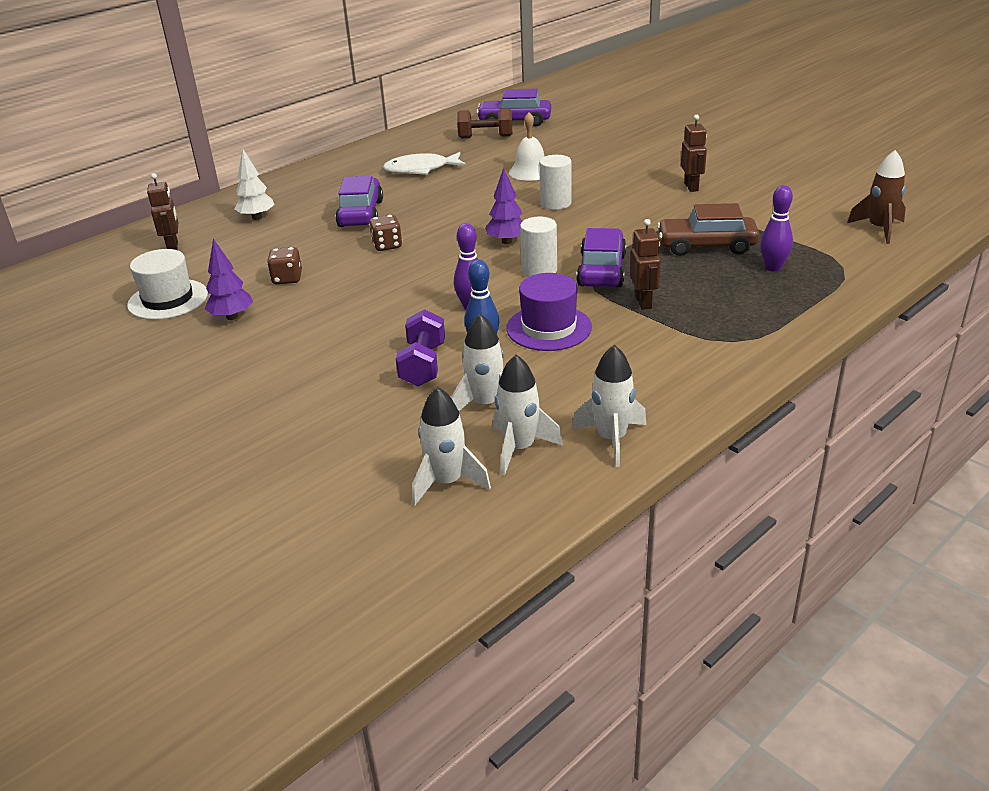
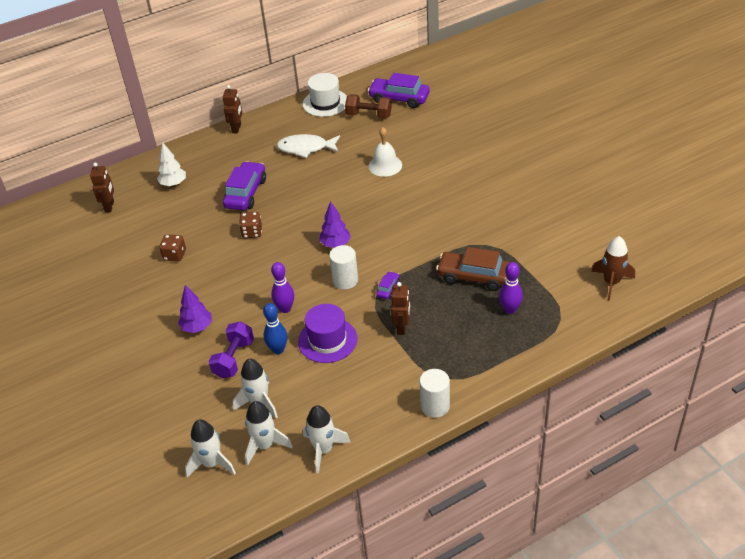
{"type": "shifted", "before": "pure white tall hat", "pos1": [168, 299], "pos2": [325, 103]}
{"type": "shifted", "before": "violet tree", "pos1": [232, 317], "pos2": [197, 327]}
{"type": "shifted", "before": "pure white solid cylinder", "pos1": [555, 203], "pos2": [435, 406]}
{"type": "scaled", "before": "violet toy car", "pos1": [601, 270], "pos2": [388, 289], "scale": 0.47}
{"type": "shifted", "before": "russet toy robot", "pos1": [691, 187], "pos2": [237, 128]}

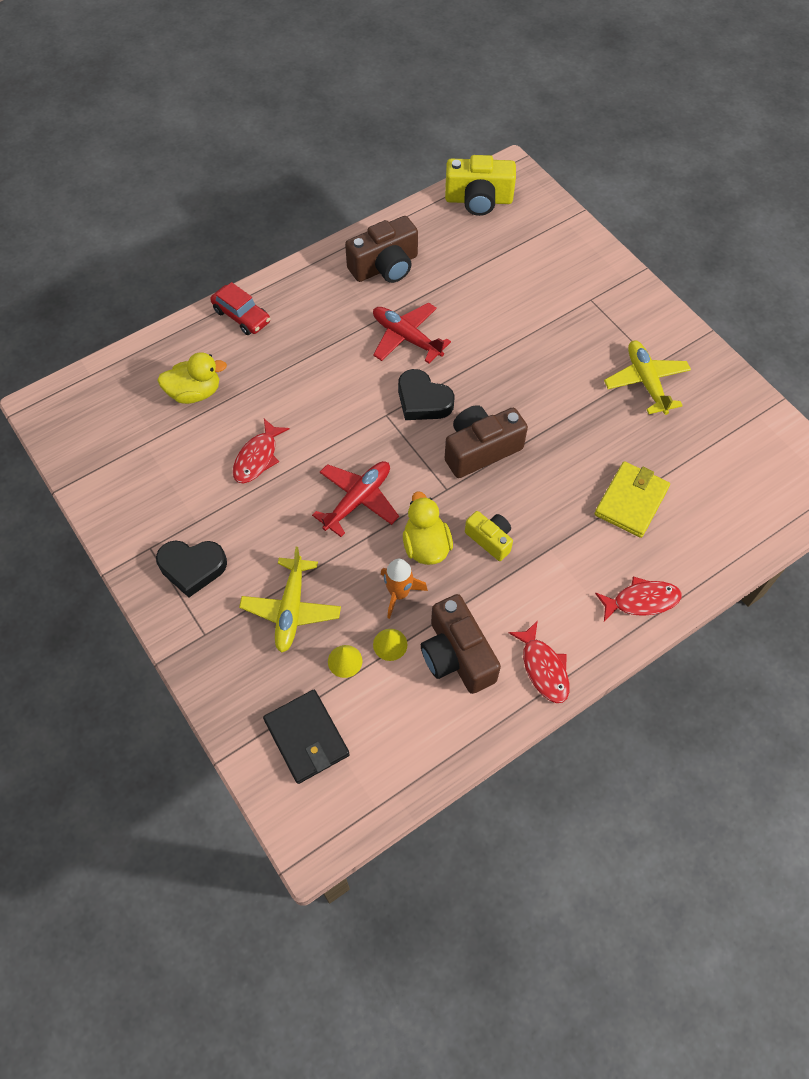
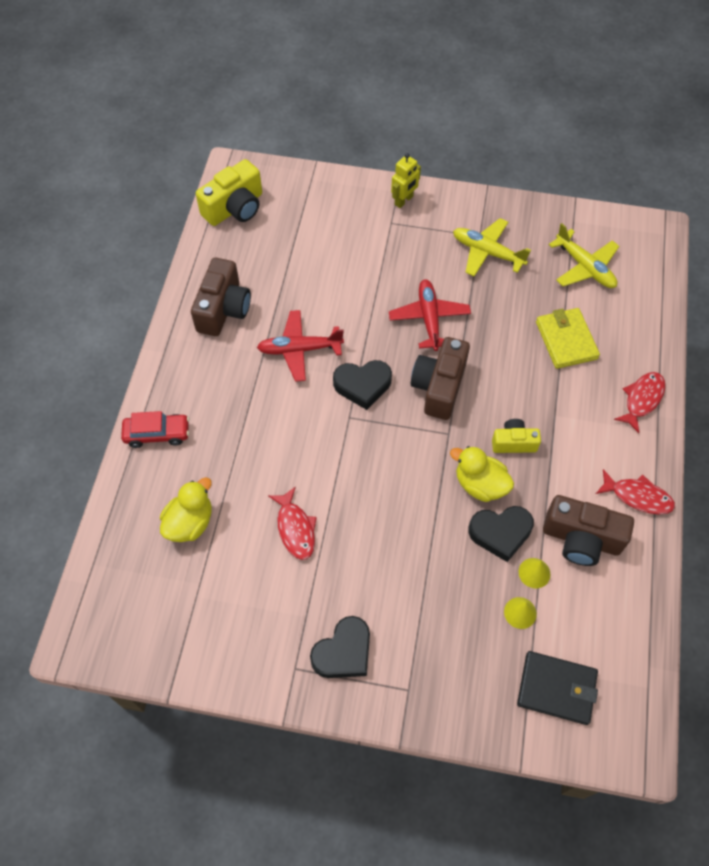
{"type": "shifted", "before": "bright yellow aeroplane", "pos1": [291, 609], "pos2": [585, 267]}
{"type": "shifted", "before": "crimson aeroplane", "pos1": [358, 500], "pos2": [429, 318]}
{"type": "swapped", "before": "orange-coloured rocket", "after": "ebony love heart", "pos1": [399, 593], "pos2": [500, 533]}
{"type": "new", "after": "bright yellow toy robot", "pos2": [404, 200]}

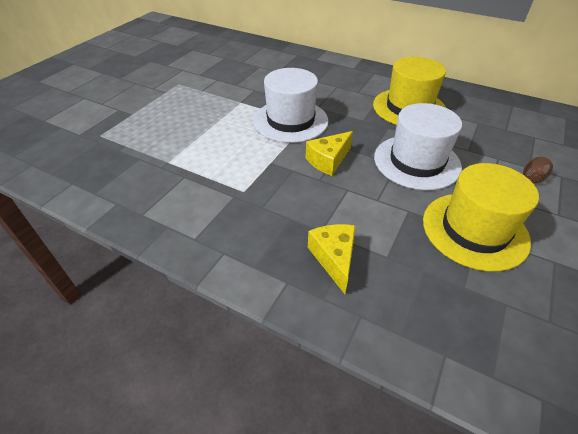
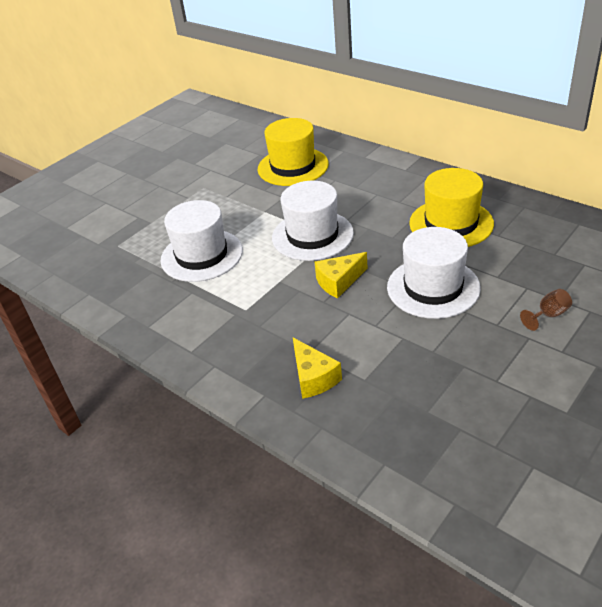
{"type": "rotated", "before": "bright yellow cheese", "pos1": [334, 258], "pos2": [313, 377], "turn": 150}
{"type": "shifted", "before": "bright yellow tall hat", "pos1": [474, 230], "pos2": [293, 166]}
{"type": "new", "after": "pure white tall hat", "pos2": [202, 255]}

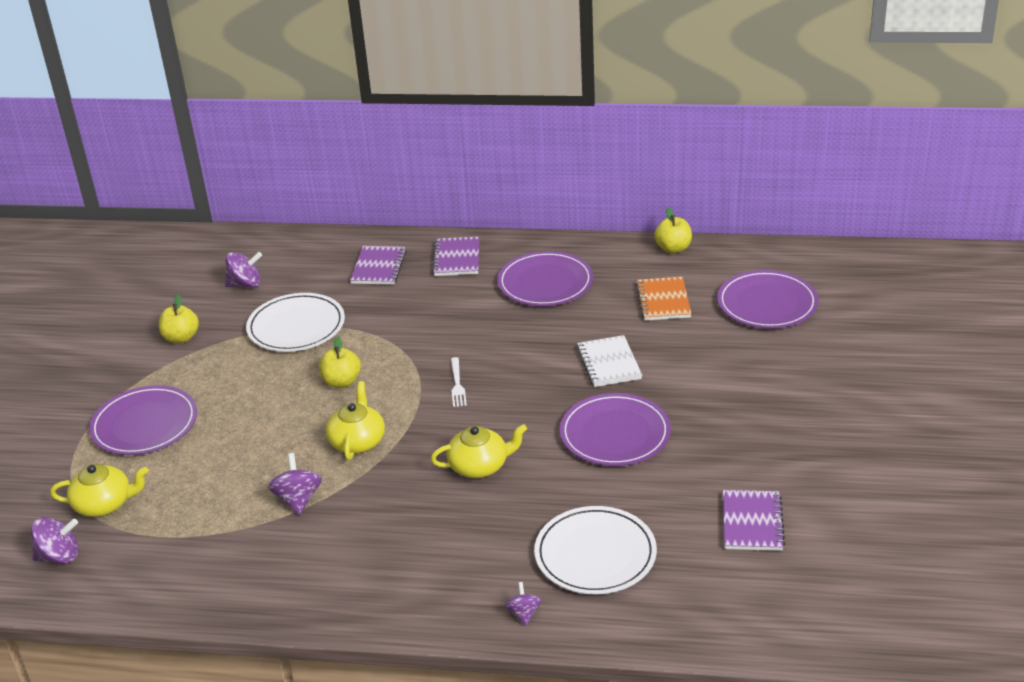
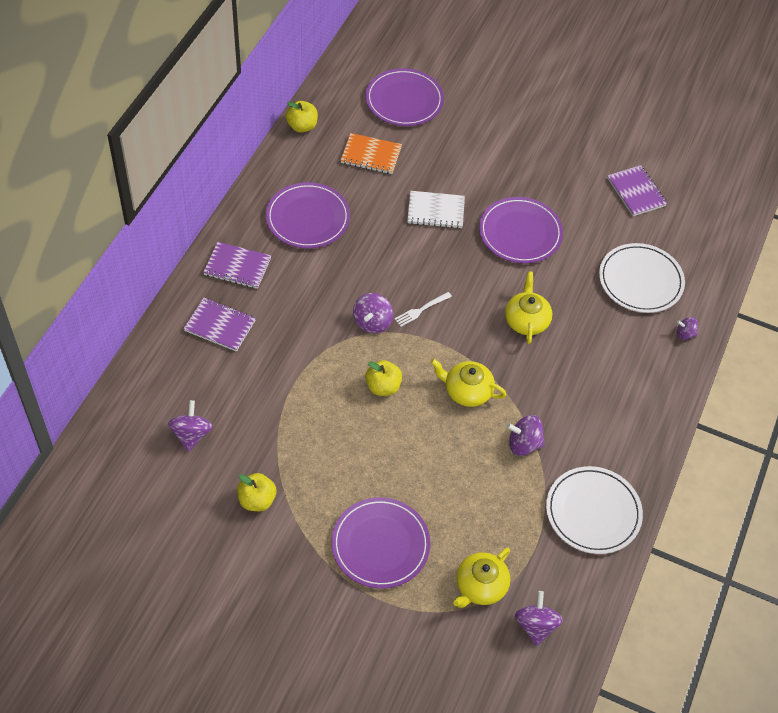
{"type": "rotated", "before": "bright yellow china teapot", "pos1": [104, 504], "pos2": [480, 586], "turn": -150}
{"type": "shifted", "before": "pure white flat dish", "pos1": [296, 326], "pos2": [593, 512]}
{"type": "rotated", "before": "pure white dinner fork", "pos1": [457, 384], "pos2": [421, 310], "turn": 135}
{"type": "rotated", "before": "violet notebook", "pos1": [752, 522], "pos2": [636, 192], "turn": 45}
{"type": "new", "after": "violet spinning top", "pos2": [372, 322]}

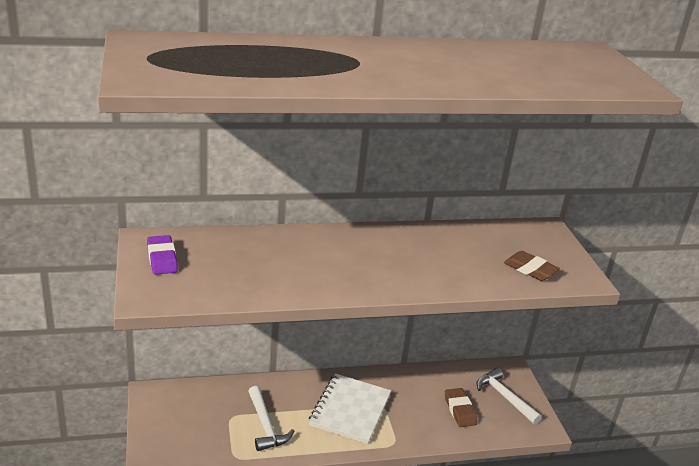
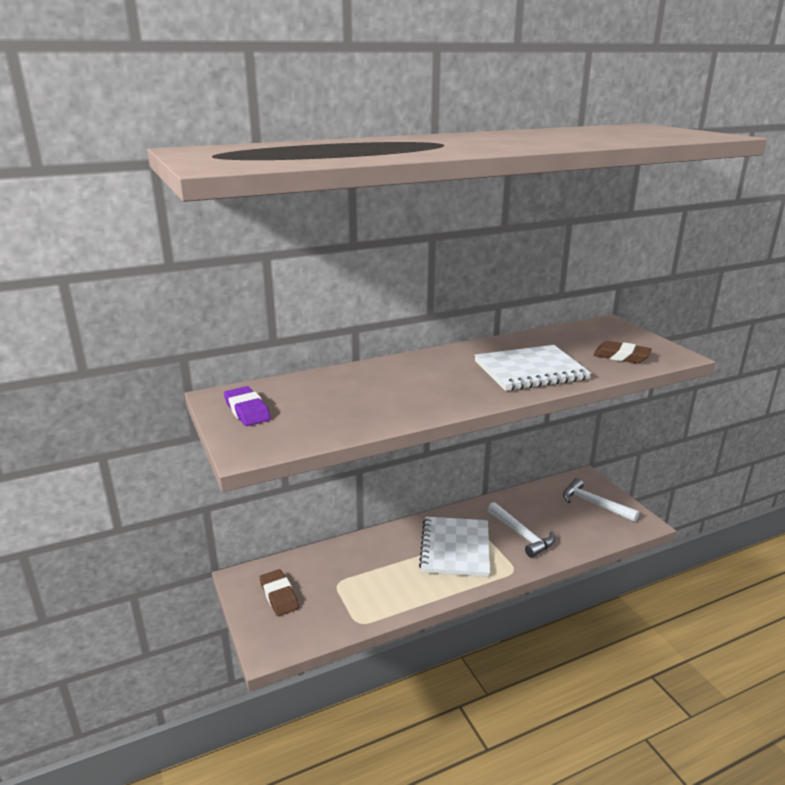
{"type": "shifted", "before": "pure white carpenter's hammer", "pos1": [265, 425], "pos2": [522, 535]}
{"type": "shifted", "before": "russet pencil eraser", "pos1": [460, 410], "pos2": [279, 596]}
{"type": "new", "after": "pure white notebook", "pos2": [530, 370]}

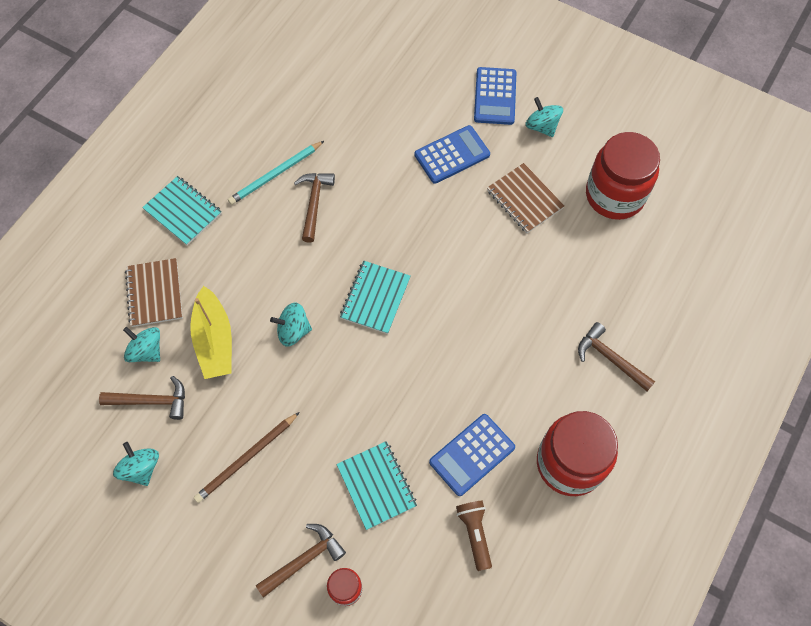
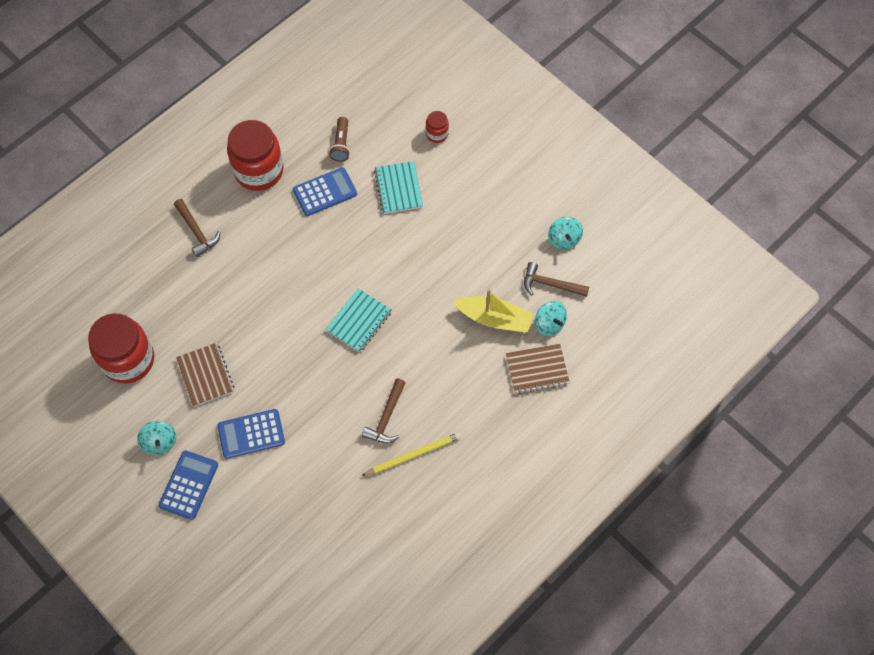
{"type": "rotated", "before": "russet notebook", "pos1": [154, 293], "pos2": [537, 369], "turn": 75}
{"type": "gone", "before": "teal notebook", "pos1": [183, 212]}
{"type": "rotated", "before": "bright yellow toy boat", "pos1": [214, 340], "pos2": [494, 319], "turn": 105}
{"type": "gone", "before": "russet pencil", "pos1": [246, 458]}
{"type": "repainted", "before": "teal pencil", "after": "bright yellow pencil", "pos1": [275, 174], "pos2": [413, 455]}
{"type": "gone", "before": "russet carpenter's hammer", "pos1": [304, 559]}
{"type": "gone", "before": "teal spinning top", "pos1": [293, 331]}

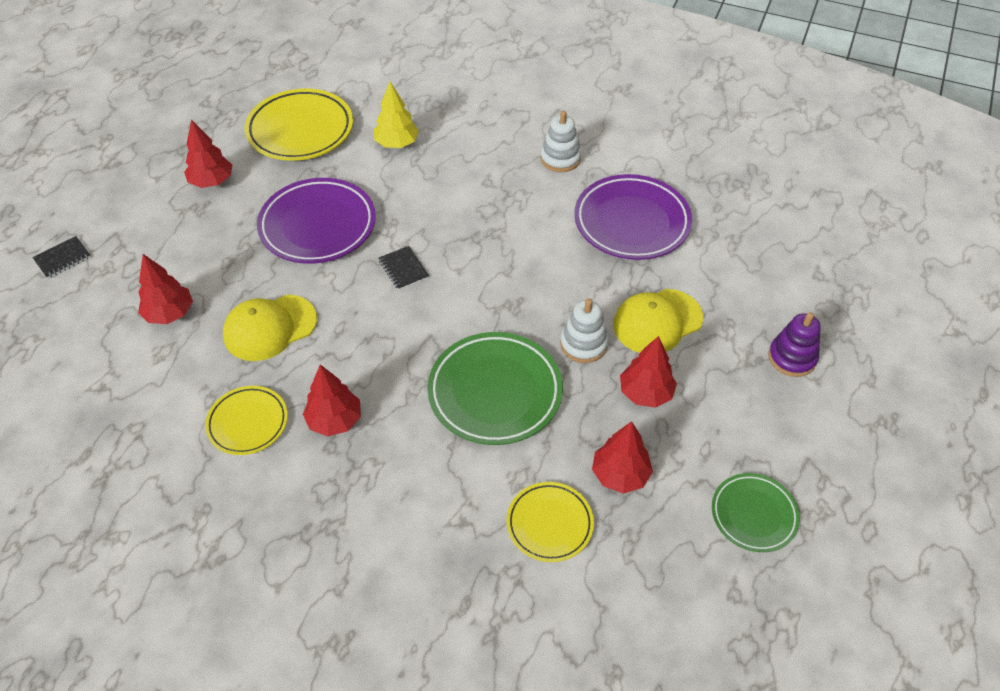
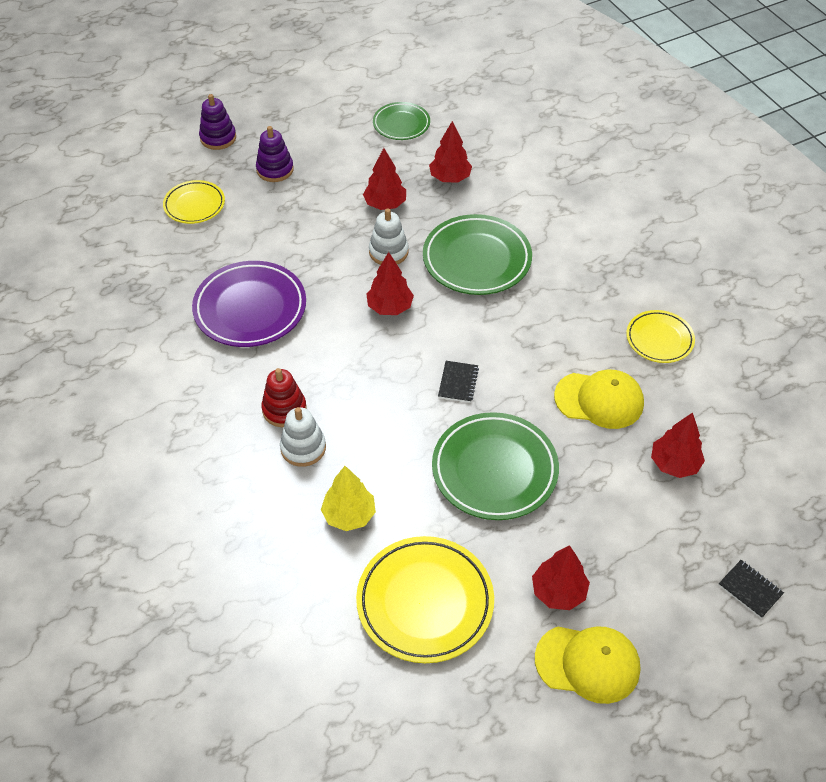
{"type": "rotated", "before": "ebony notebook", "pos1": [63, 259], "pos2": [750, 589], "turn": 45}
{"type": "repainted", "before": "violet flat dish", "after": "green flat dish", "pos1": [318, 226], "pos2": [494, 470]}
{"type": "shifted", "before": "crimson tree", "pos1": [335, 420], "pos2": [390, 307]}
{"type": "shifted", "before": "bright yellow flat dish", "pos1": [549, 524], "pos2": [194, 205]}
{"type": "shifted", "before": "pure white ring stacker", "pos1": [560, 159], "pos2": [303, 448]}
{"type": "shifted", "before": "bright yellow cap", "pos1": [657, 321], "pos2": [588, 663]}
{"type": "new", "after": "violet ring stacker", "pos2": [218, 138]}
{"type": "new", "after": "crimson ring stacker", "pos2": [284, 409]}

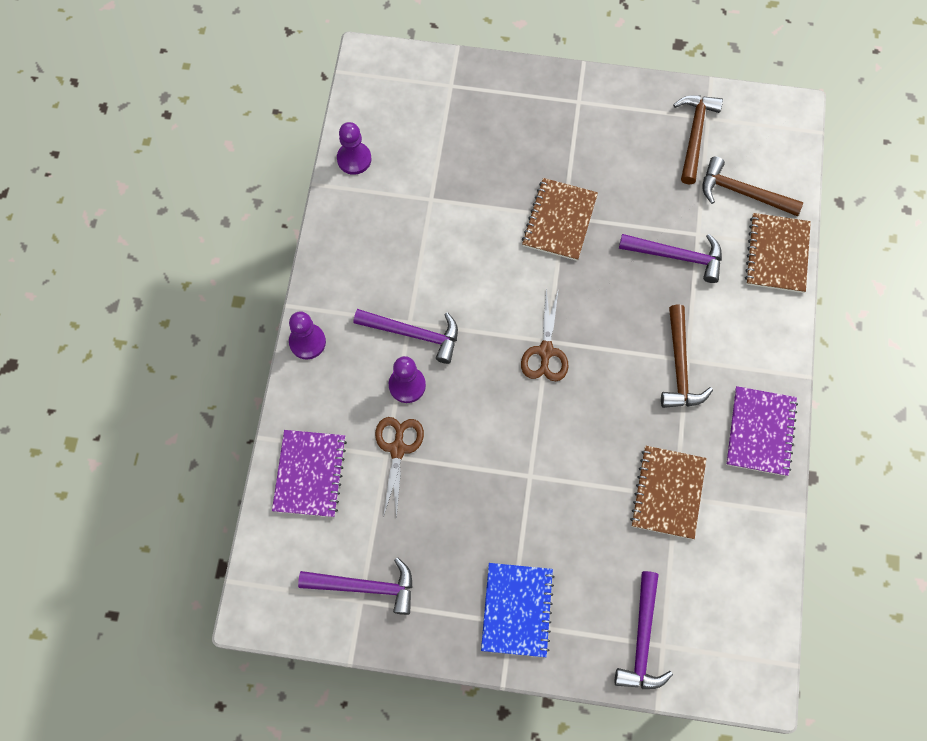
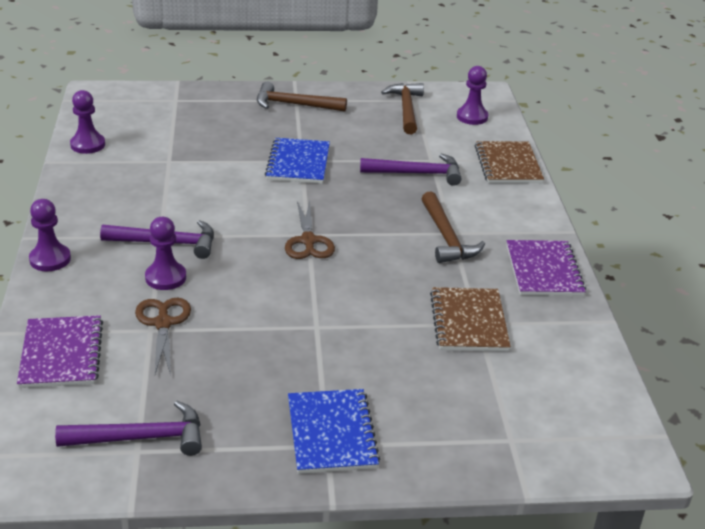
{"type": "repainted", "before": "russet notebook", "after": "royal blue notebook", "pos1": [559, 220], "pos2": [298, 163]}
{"type": "gone", "before": "violet carpenter's hammer", "pos1": [642, 640]}
{"type": "shifted", "before": "russet carpenter's hammer", "pos1": [742, 193], "pos2": [294, 105]}
{"type": "new", "after": "violet pawn", "pos2": [472, 117]}

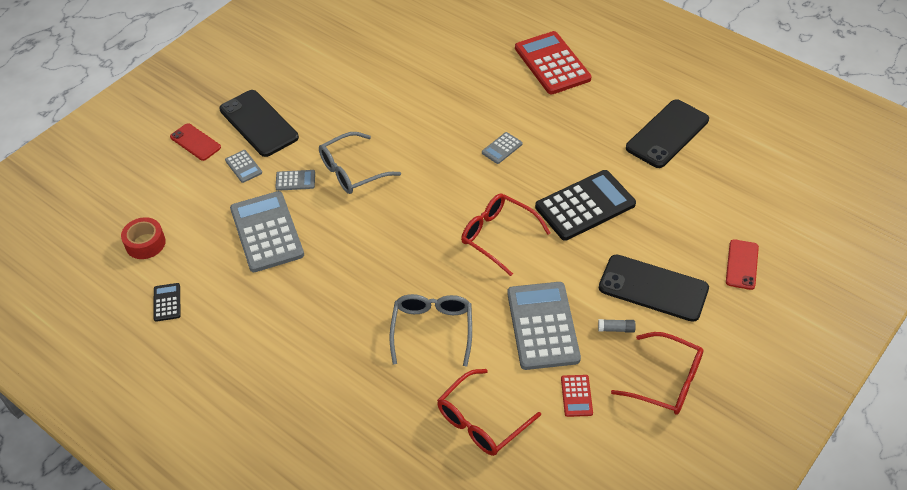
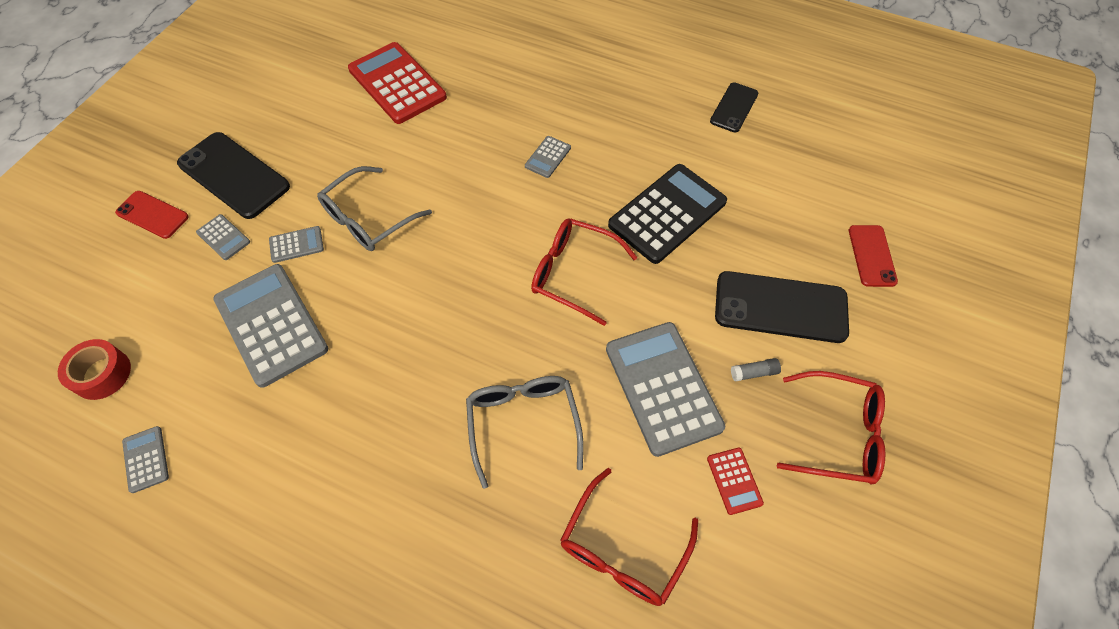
{"type": "repainted", "before": "ebony calculator", "after": "gray calculator", "pos1": [167, 302], "pos2": [146, 459]}
{"type": "shifted", "before": "crimson calculator", "pos1": [552, 63], "pos2": [397, 83]}
{"type": "scaled", "before": "ebony smartphone", "pos1": [667, 134], "pos2": [734, 107], "scale": 0.58}

